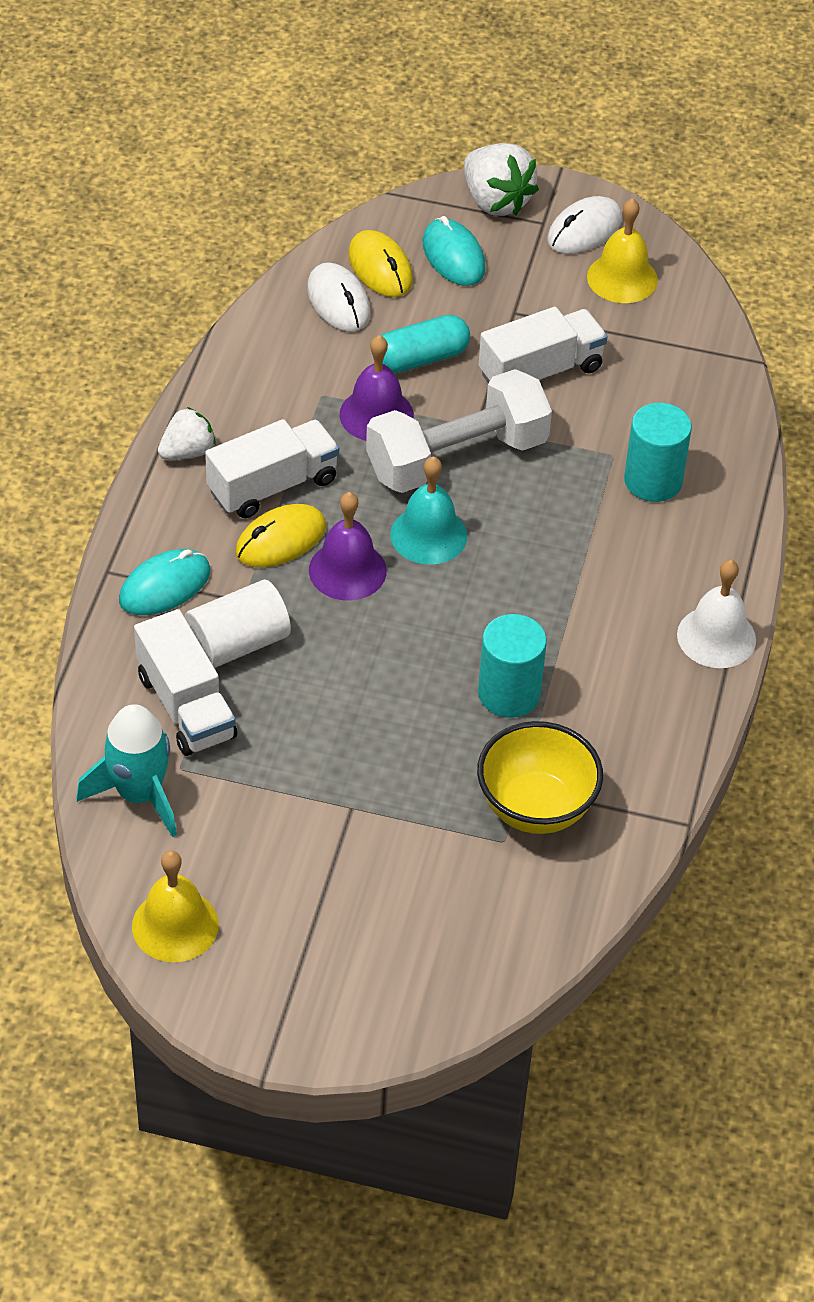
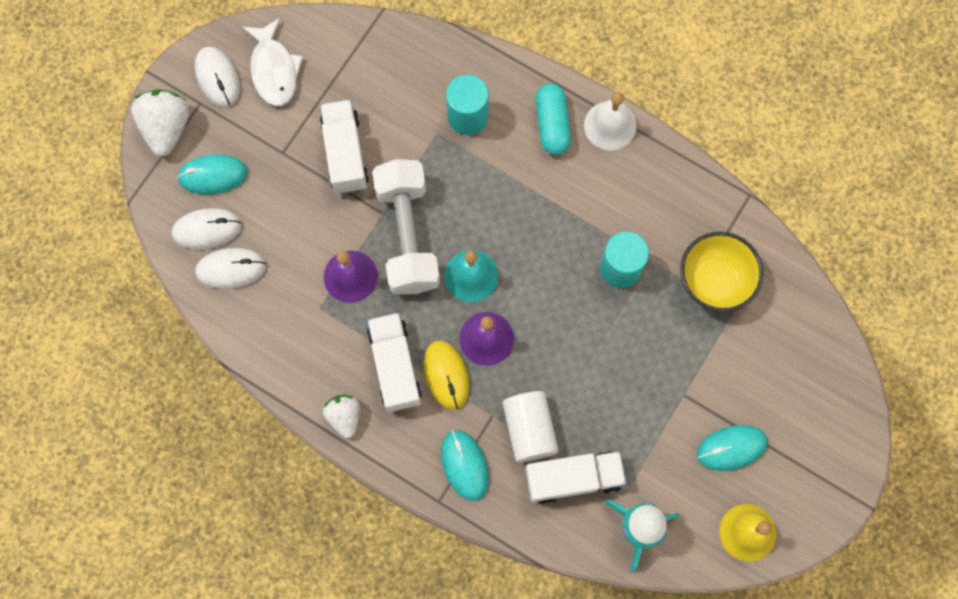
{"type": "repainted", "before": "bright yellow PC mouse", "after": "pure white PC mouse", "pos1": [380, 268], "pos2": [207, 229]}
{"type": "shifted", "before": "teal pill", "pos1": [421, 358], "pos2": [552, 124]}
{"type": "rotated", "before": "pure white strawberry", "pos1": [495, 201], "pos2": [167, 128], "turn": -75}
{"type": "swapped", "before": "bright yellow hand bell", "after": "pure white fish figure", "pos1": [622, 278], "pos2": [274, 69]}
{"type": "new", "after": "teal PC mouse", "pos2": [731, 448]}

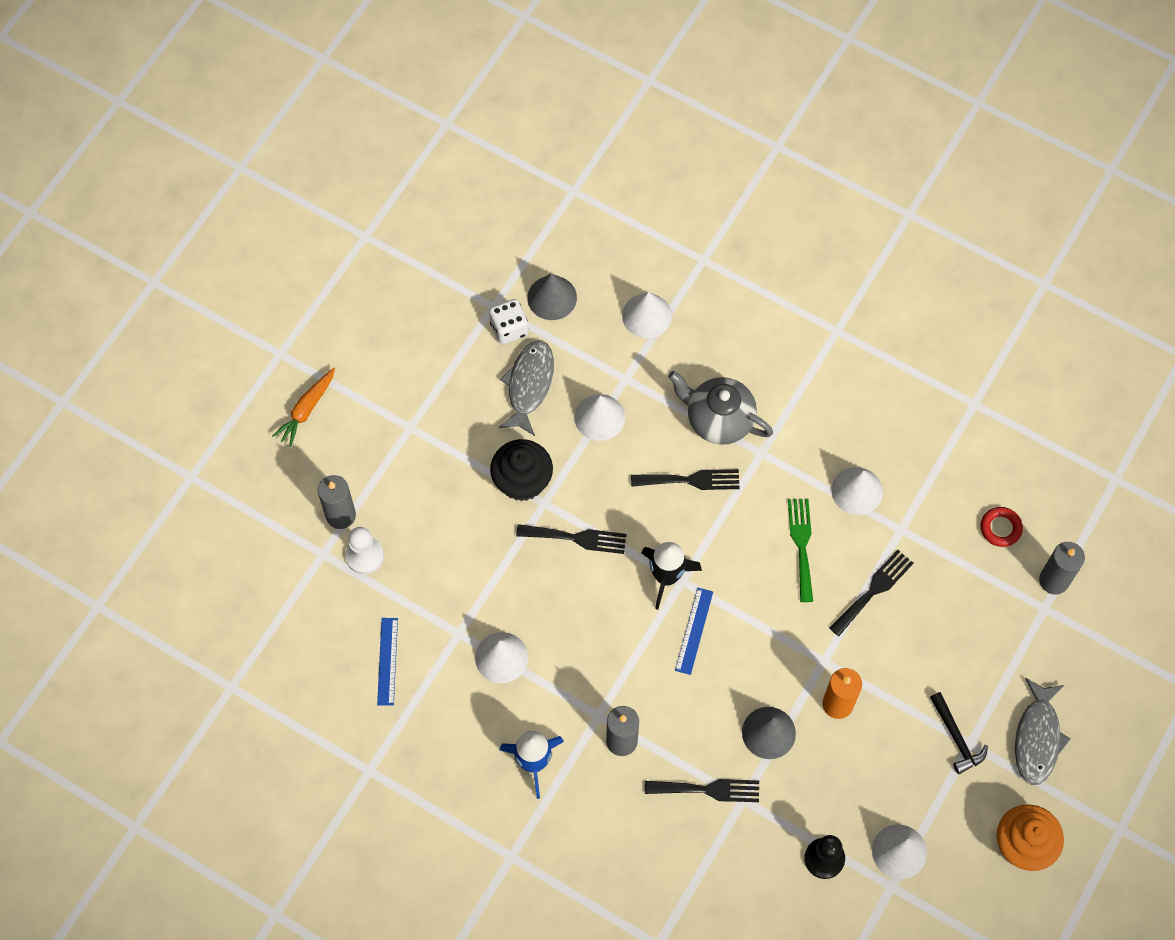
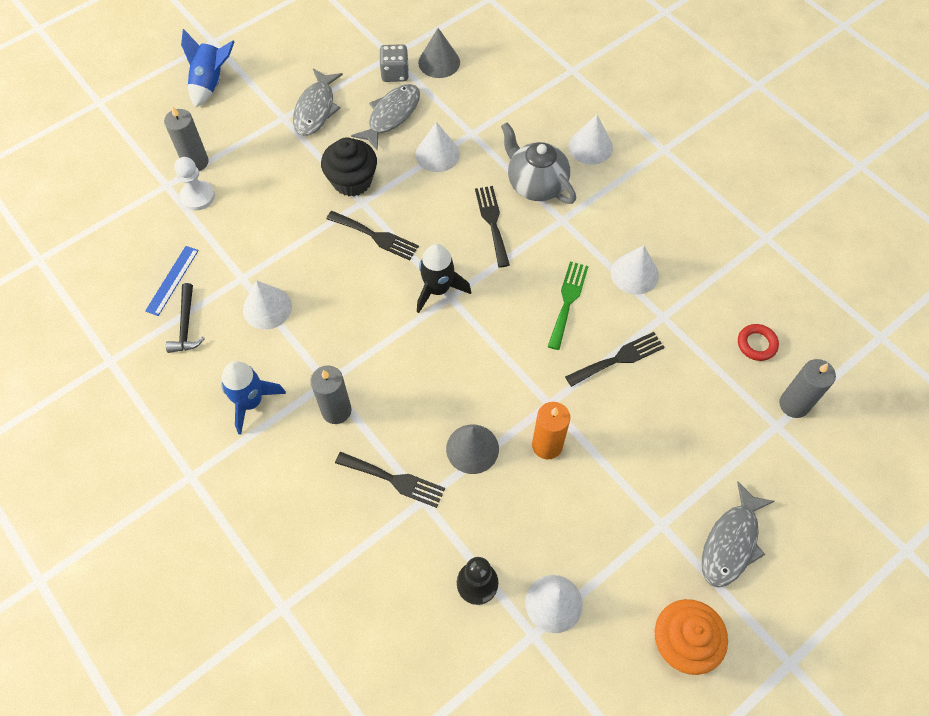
{"type": "swapped", "before": "orange-coloured carrot", "after": "royal blue rocket", "pos1": [306, 410], "pos2": [211, 83]}
{"type": "repainted", "before": "pure white game die", "after": "gray game die", "pos1": [509, 329], "pos2": [395, 73]}
{"type": "shifted", "before": "pure white cone shape", "pos1": [647, 315], "pos2": [590, 147]}
{"type": "rotated", "before": "ebony dinner fork", "pos1": [691, 480], "pos2": [492, 222], "turn": -120}
{"type": "gone", "before": "royal blue ruler", "pos1": [694, 631]}
{"type": "shifted", "before": "ebony carpenter's hammer", "pos1": [956, 738], "pos2": [186, 325]}
{"type": "new", "after": "gray fish figure", "pos2": [316, 109]}

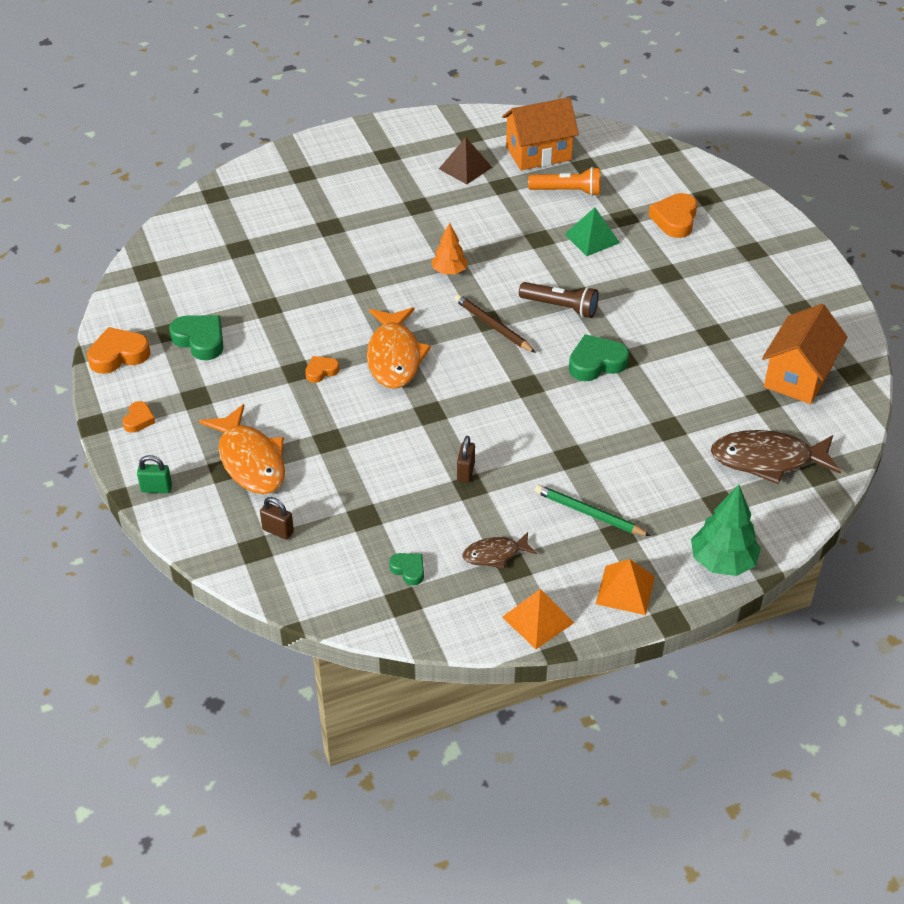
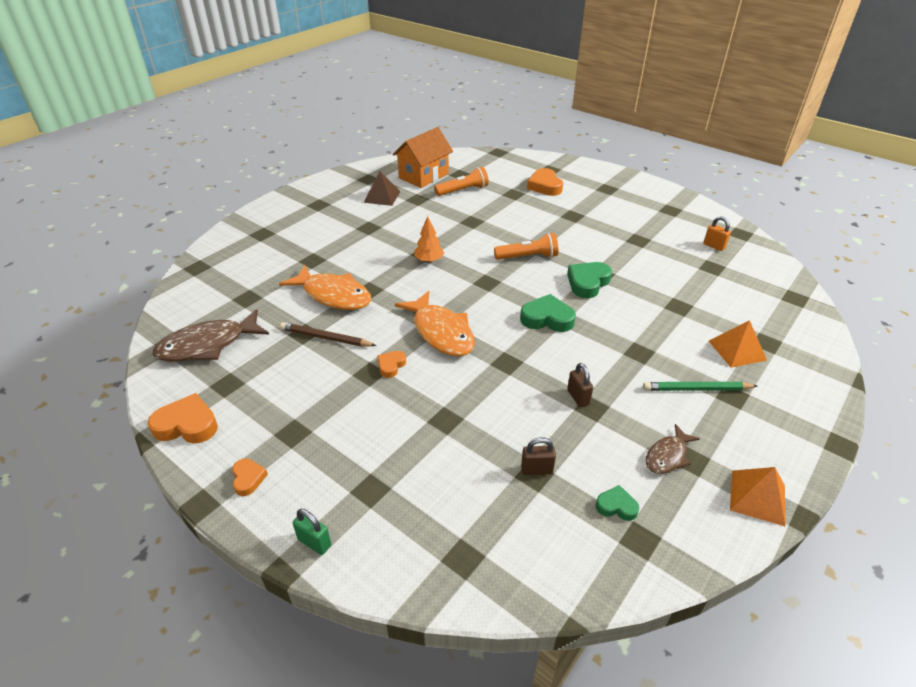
{"type": "rotated", "before": "orange-coloured love heart", "pos1": [118, 355], "pos2": [187, 425], "turn": 60}
{"type": "rotated", "before": "green small lock", "pos1": [156, 488], "pos2": [314, 542], "turn": 60}
{"type": "shifted", "before": "green love heart", "pos1": [200, 340], "pos2": [547, 318]}
{"type": "shifted", "before": "orange-coloured fish figure", "pos1": [250, 460], "pos2": [333, 295]}
{"type": "shifted", "before": "russet small lock", "pos1": [278, 531], "pos2": [536, 470]}
{"type": "shifted", "before": "russet pencil", "pos1": [493, 326], "pos2": [325, 337]}
{"type": "repainted", "before": "russet torch", "after": "orange-coloured torch", "pos1": [560, 307], "pos2": [527, 257]}
{"type": "gone", "before": "green pyramid", "pos1": [592, 238]}
{"type": "shifted", "before": "orange-coloured pyramid", "pos1": [625, 590], "pos2": [737, 350]}
{"type": "gone", "before": "green tree", "pos1": [722, 562]}
{"type": "shifted", "before": "russet fish figure", "pos1": [767, 460], "pos2": [207, 345]}
{"type": "swapped", "before": "orange-coloured house", "after": "orange-coloured small lock", "pos1": [798, 376], "pos2": [714, 246]}

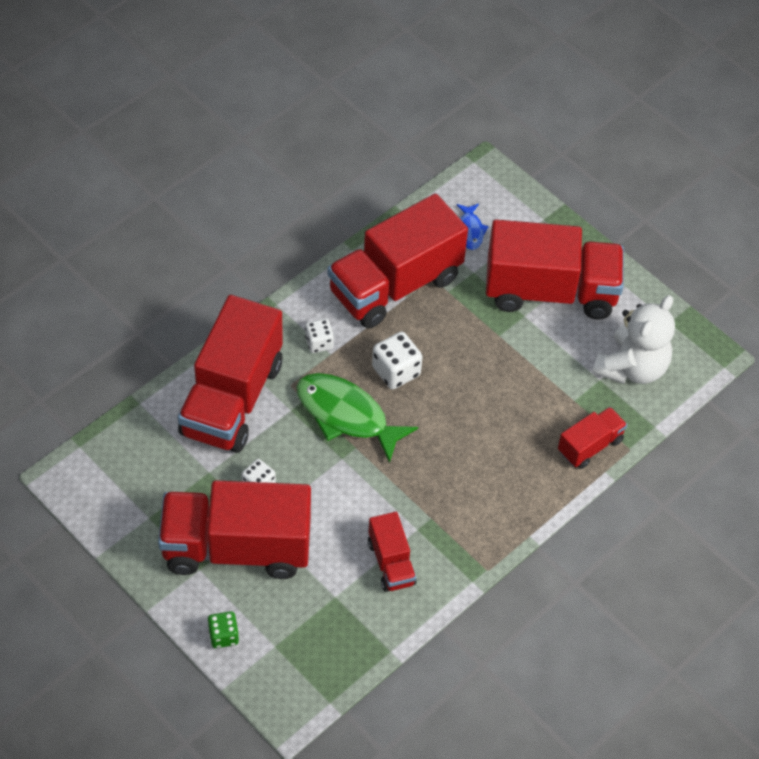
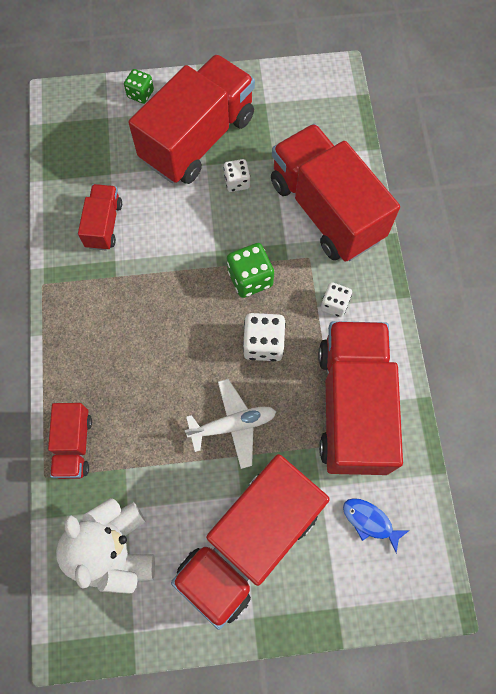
{"type": "swapped", "before": "green fish figure", "after": "green game die", "pos1": [346, 415], "pos2": [250, 278]}
{"type": "rotated", "before": "crimson lorry", "pos1": [391, 563], "pos2": [104, 225], "turn": 75}
{"type": "new", "after": "pure white aeroplane", "pos2": [233, 425]}

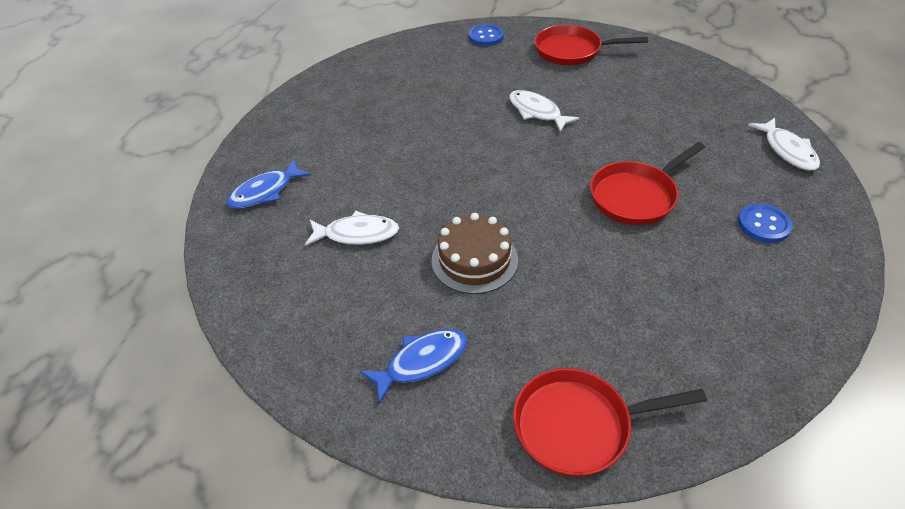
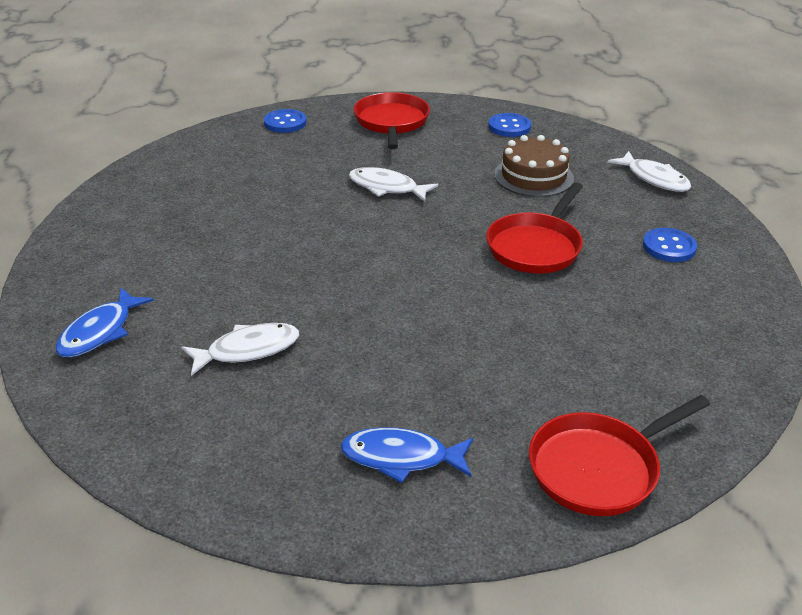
{"type": "rotated", "before": "royal blue fish figure", "pos1": [422, 362], "pos2": [401, 457], "turn": -120}
{"type": "shifted", "before": "russet cake", "pos1": [474, 260], "pos2": [533, 176]}
{"type": "rotated", "before": "crimson skillet", "pos1": [572, 51], "pos2": [391, 123], "turn": 105}
{"type": "new", "after": "royal blue shirt button", "pos2": [509, 127]}

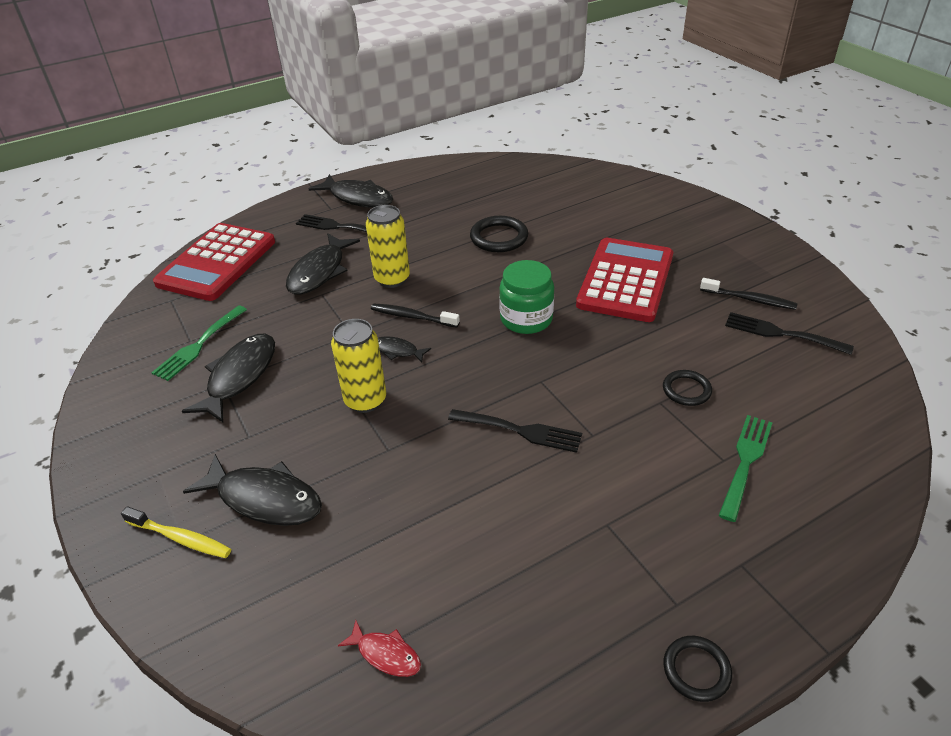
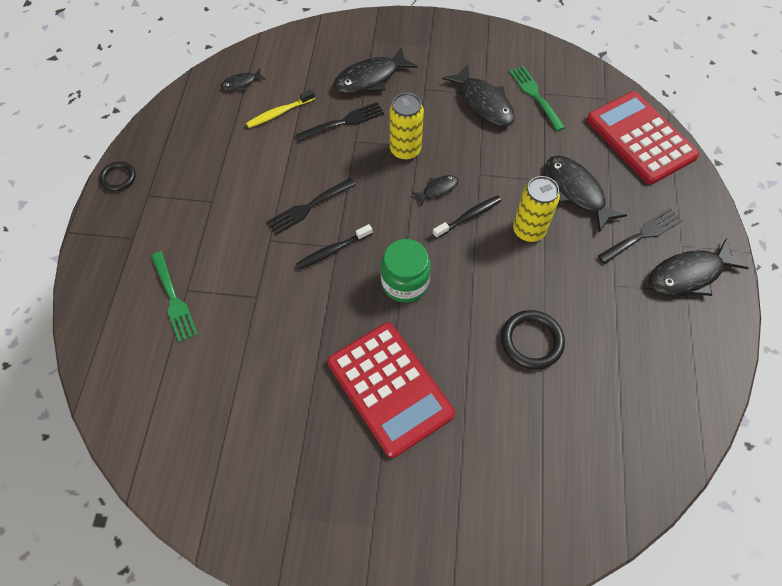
{"type": "shifted", "before": "bright yellow dental brush", "pos1": [180, 538], "pos2": [279, 113]}
{"type": "repainted", "before": "crimson fish figure", "after": "ebony fish figure", "pos1": [385, 654], "pos2": [241, 83]}
{"type": "gone", "before": "ebony ring", "pos1": [686, 390]}
{"type": "shifted", "before": "ebony dental brush", "pos1": [749, 299], "pos2": [332, 251]}
{"type": "shifted", "before": "ebony dinner fork", "pos1": [781, 333], "pos2": [344, 122]}

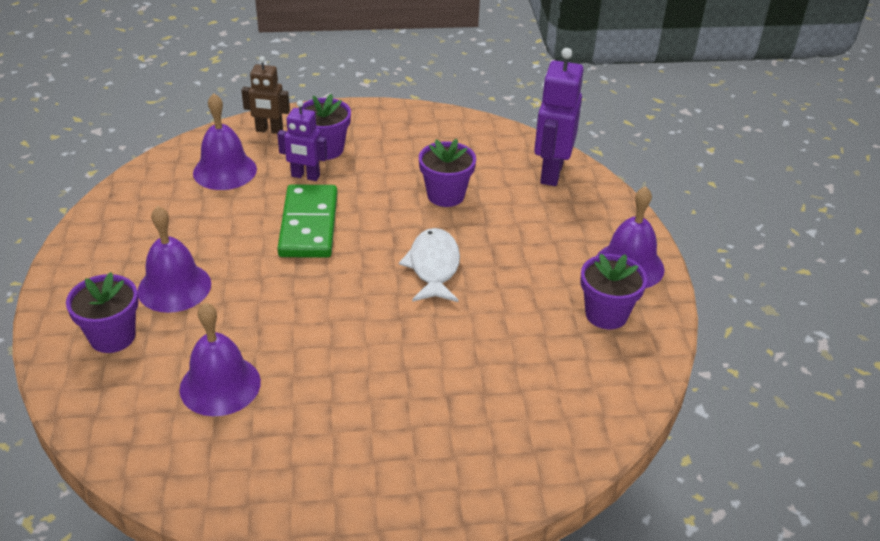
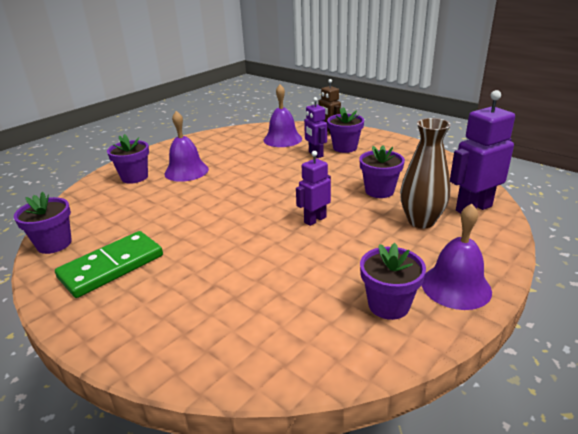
{"type": "gone", "before": "violet hand bell", "pos1": [220, 385]}
{"type": "shifted", "before": "green domino tile", "pos1": [308, 225], "pos2": [111, 266]}
{"type": "swapped", "before": "pure white fish figure", "after": "violet toy robot", "pos1": [433, 267], "pos2": [315, 220]}
{"type": "new", "after": "violet potted plant", "pos2": [54, 244]}
{"type": "new", "after": "russet tall vase", "pos2": [421, 221]}

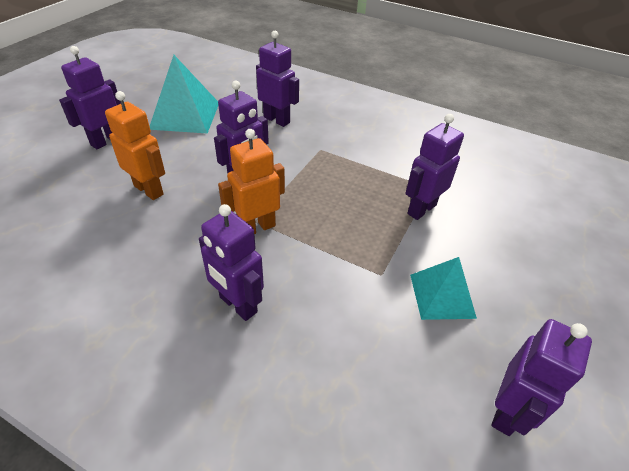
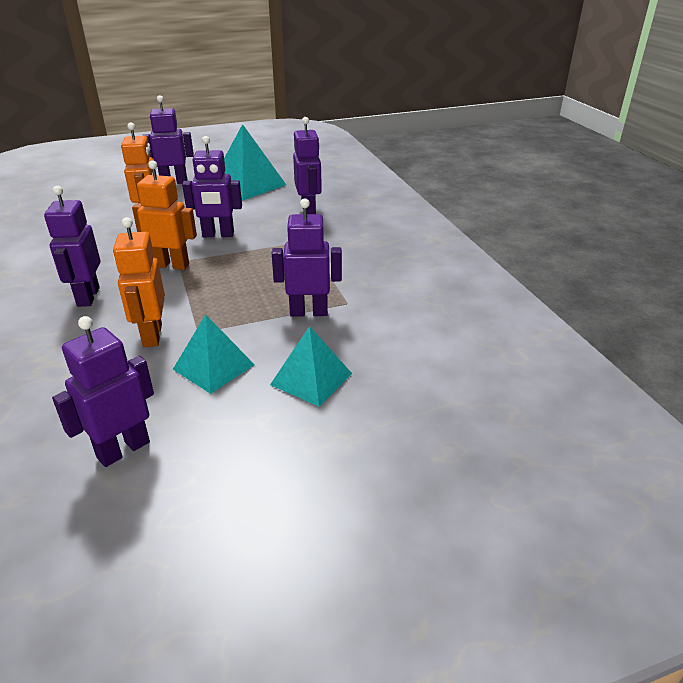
{"type": "rotated", "before": "violet toy robot", "pos1": [507, 411], "pos2": [123, 449], "turn": 150}
{"type": "new", "after": "orange-coloured toy robot", "pos2": [152, 335]}
{"type": "new", "after": "teal pyramid", "pos2": [311, 379]}

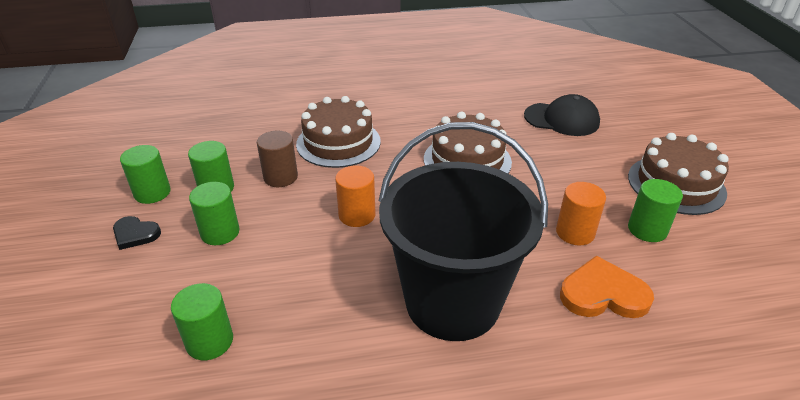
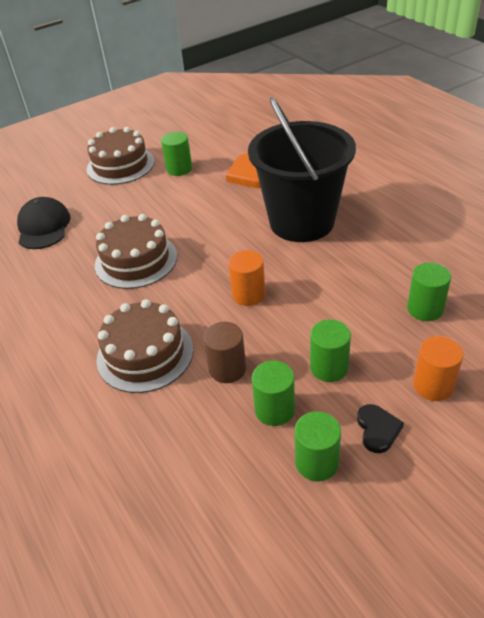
{"type": "shifted", "before": "orange-coloured solid cylinder", "pos1": [575, 232], "pos2": [433, 385]}

